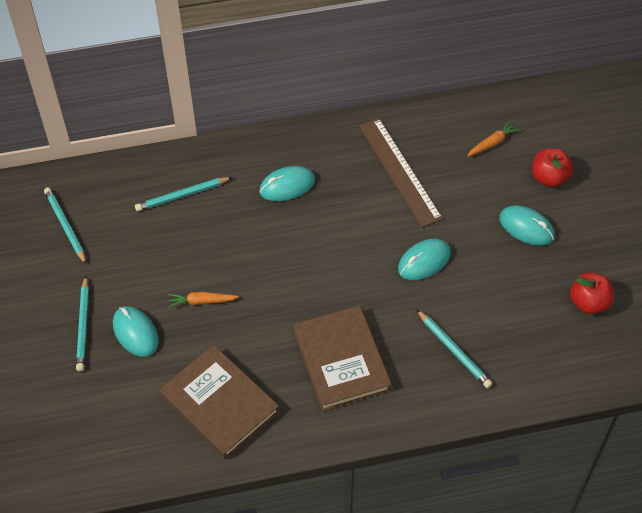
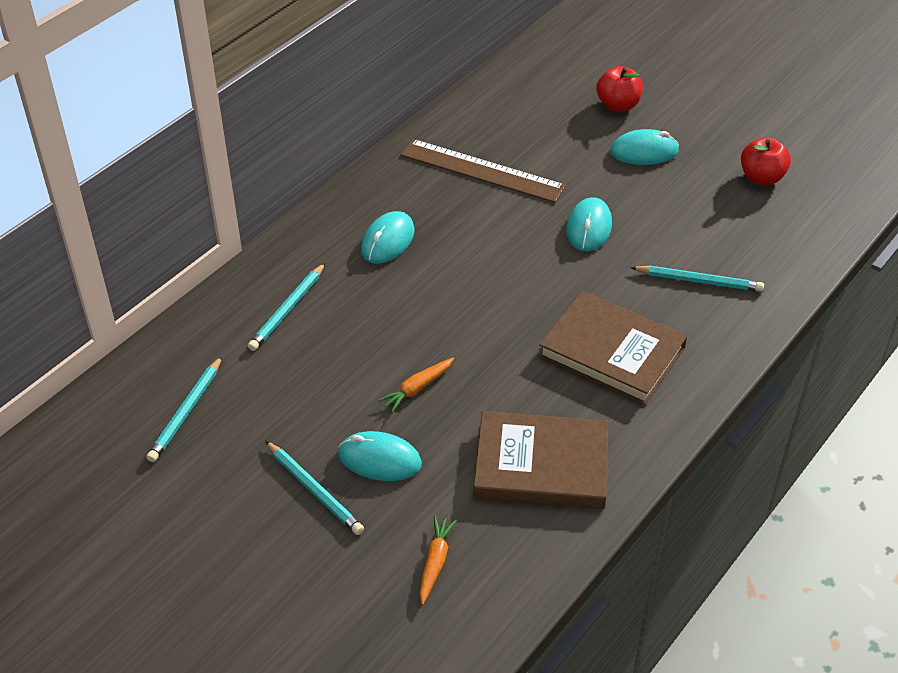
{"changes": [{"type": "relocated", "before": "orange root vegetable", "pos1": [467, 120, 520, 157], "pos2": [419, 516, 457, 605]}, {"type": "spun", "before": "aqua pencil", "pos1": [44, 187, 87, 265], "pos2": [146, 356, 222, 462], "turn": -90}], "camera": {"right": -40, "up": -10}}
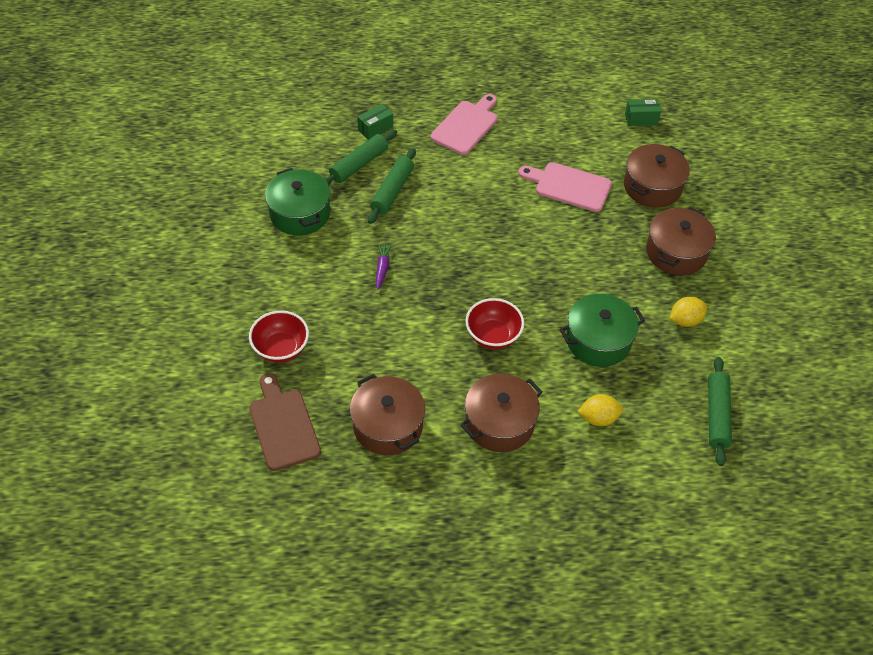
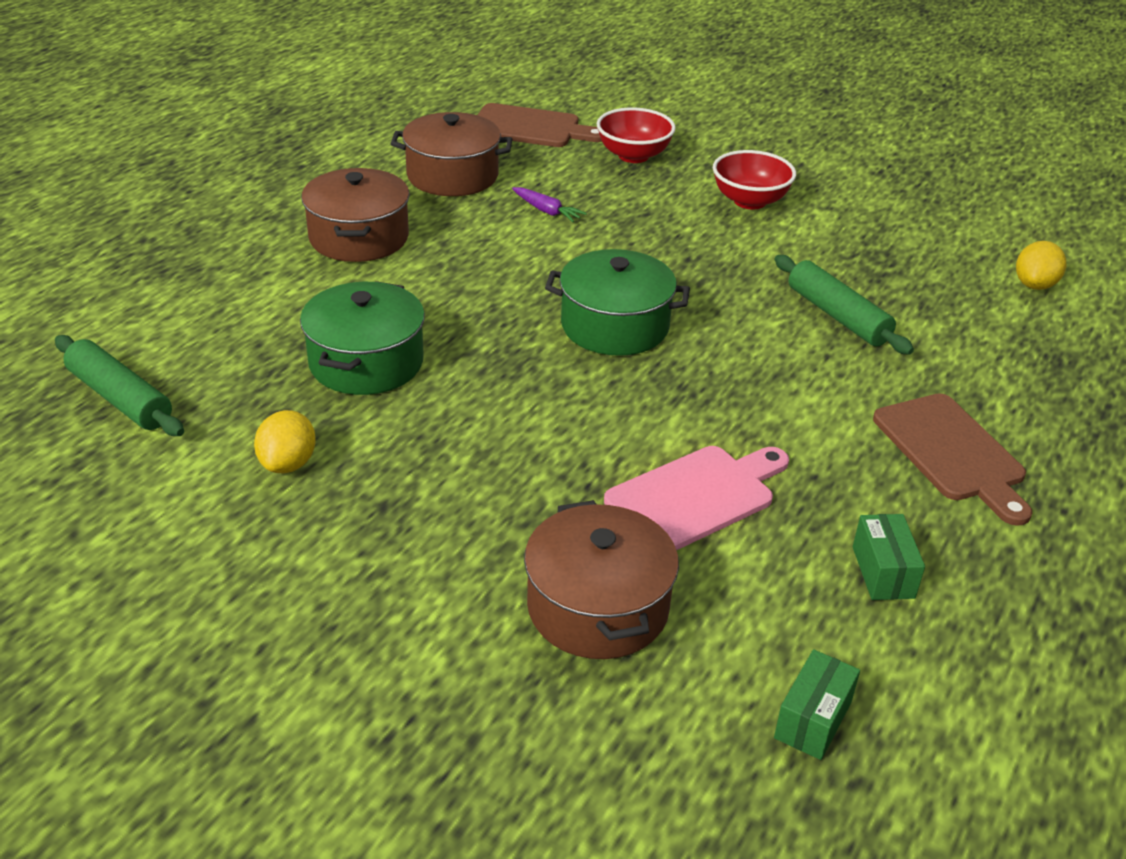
{"changes": [{"type": "colour", "before": "pink cutting board", "after": "dark brown cutting board", "pos1": [431, 94, 498, 155], "pos2": [873, 393, 1032, 526]}, {"type": "relocated", "before": "emerald parcel", "pos1": [357, 104, 393, 140], "pos2": [853, 514, 925, 600]}, {"type": "missing", "before": "emerald rolling pin", "pos1": [324, 130, 397, 185]}, {"type": "relocated", "before": "emerald cooking pot", "pos1": [265, 168, 330, 235], "pos2": [545, 249, 690, 356]}, {"type": "missing", "before": "dark brown cooking pot", "pos1": [646, 207, 716, 275]}, {"type": "relocated", "before": "royal purple root vegetable", "pos1": [376, 244, 392, 290], "pos2": [512, 187, 587, 222]}, {"type": "relocated", "before": "scarlet serving bowl", "pos1": [465, 298, 524, 349], "pos2": [713, 150, 796, 209]}, {"type": "relocated", "before": "yellow toy lemon", "pos1": [577, 394, 623, 426], "pos2": [1016, 241, 1066, 290]}], "camera": {"right": 125, "up": -15}}
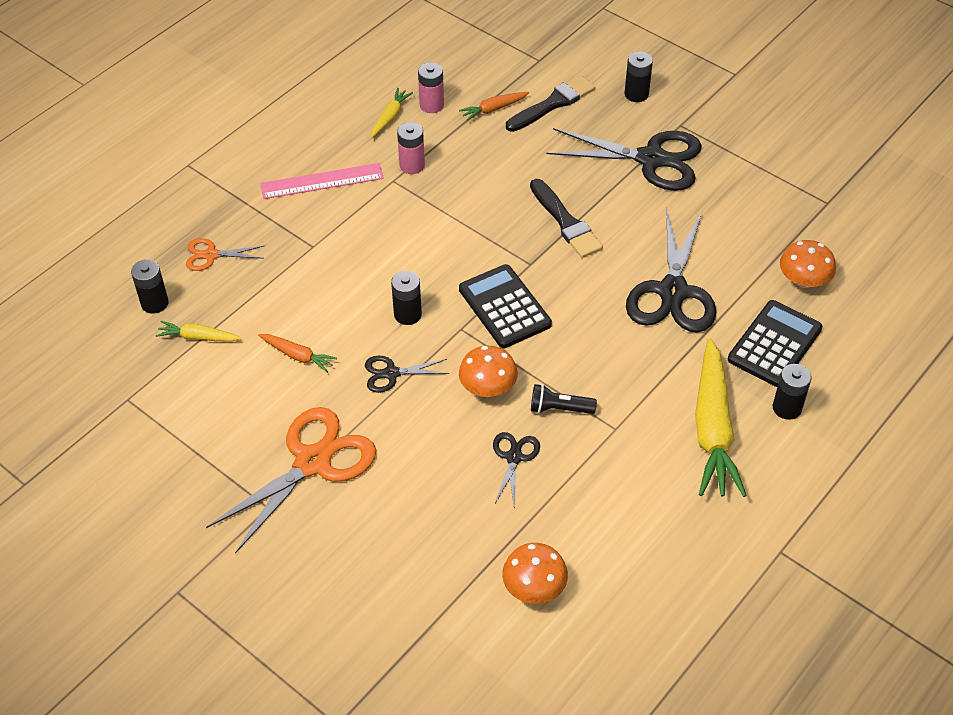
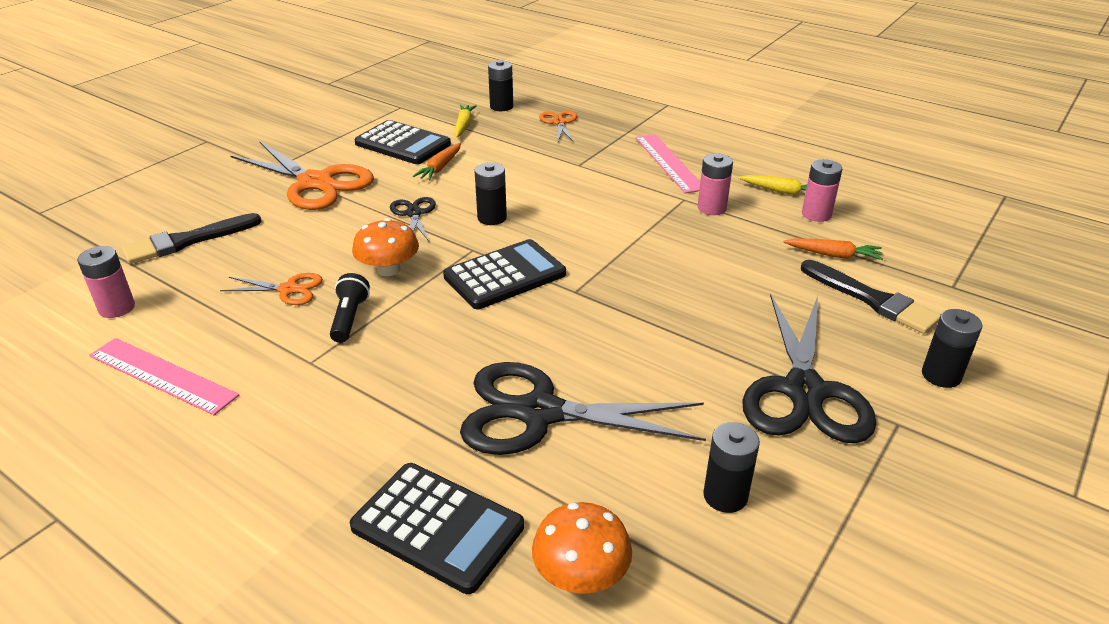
{"changes": [{"type": "spun", "before": "orange root vegetable", "pos1": [459, 92, 529, 121], "pos2": [783, 238, 883, 260], "turn": 135}, {"type": "relocated", "before": "jet-black paint brush", "pos1": [530, 179, 603, 258], "pos2": [122, 213, 262, 264]}, {"type": "missing", "before": "yellow root vegetable", "pos1": [695, 338, 747, 497]}, {"type": "relocated", "before": "jet-black battery", "pos1": [773, 364, 812, 420], "pos2": [703, 422, 760, 513]}, {"type": "colour", "before": "jet-black pair of scissors", "after": "orange pair of scissors", "pos1": [493, 432, 540, 505], "pos2": [220, 273, 323, 305]}, {"type": "exchanged", "before": "orange mushroom", "after": "pink battery", "pos1": [502, 543, 568, 604], "pos2": [77, 246, 135, 318]}, {"type": "appeared", "after": "jet-black calculator", "pos2": [354, 120, 451, 164]}, {"type": "appeared", "after": "pink straightedge", "pos2": [89, 338, 239, 415]}], "camera": {"right": 85, "up": -15}}
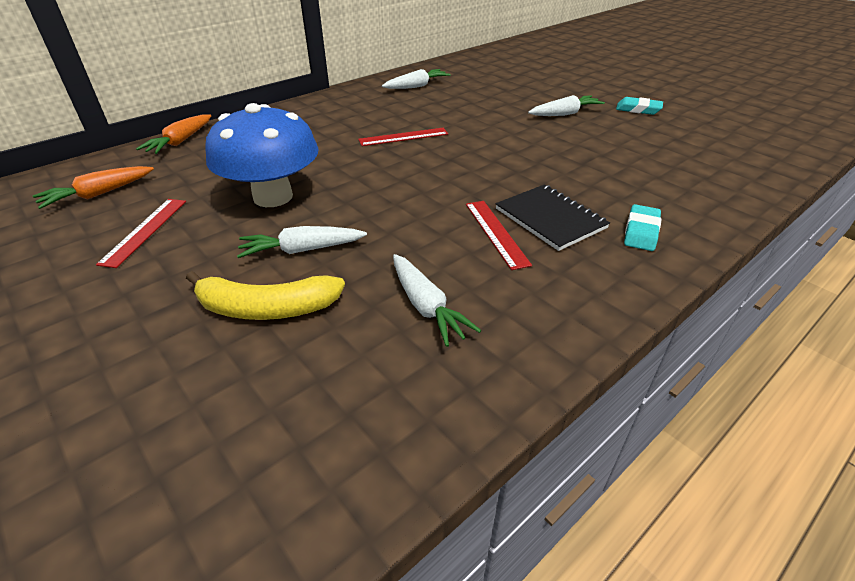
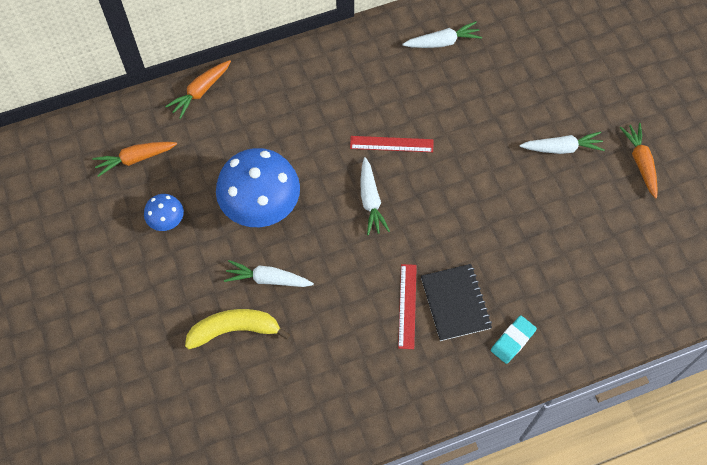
{"changes": [{"type": "exchanged", "before": "aqua gum eraser", "after": "orange root vegetable", "pos1": [616, 97, 663, 115], "pos2": [619, 123, 658, 199]}, {"type": "exchanged", "before": "scarlet straightedge", "after": "blue mushroom", "pos1": [96, 199, 186, 268], "pos2": [144, 194, 184, 231]}, {"type": "relocated", "before": "pure white root vegetable", "pos1": [393, 254, 481, 347], "pos2": [361, 157, 390, 235]}, {"type": "spun", "before": "yellow banana fruit", "pos1": [186, 271, 345, 320], "pos2": [185, 309, 290, 349], "turn": 150}], "camera": {"right": 20, "up": 25}}
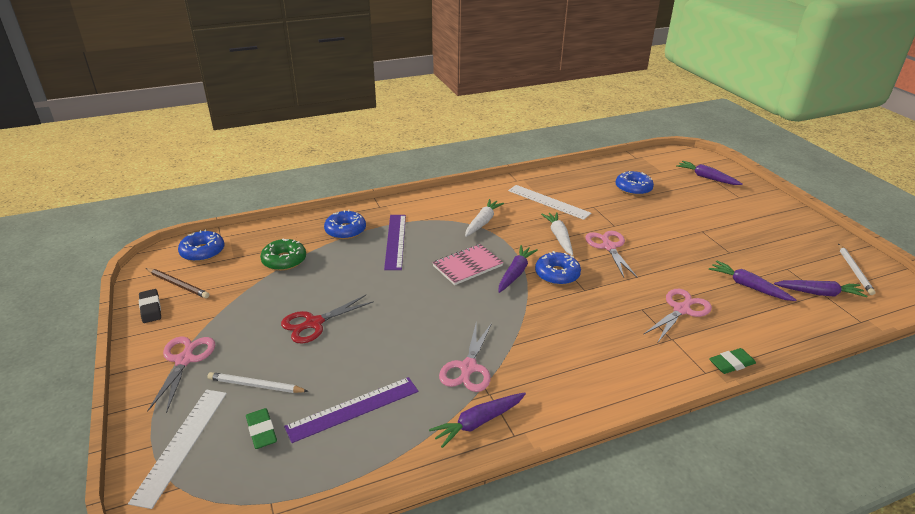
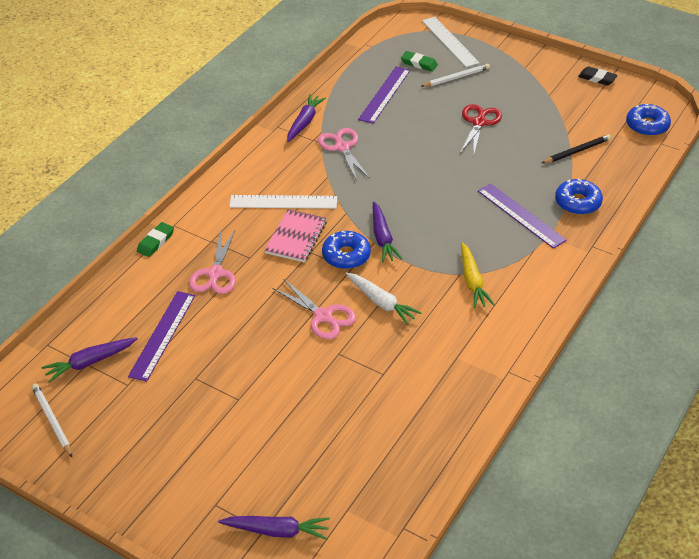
{"changes": [{"type": "missing", "before": "blue donut", "pos1": [616, 171, 654, 196]}, {"type": "relocated", "before": "pure white straightedge", "pos1": [508, 185, 591, 220], "pos2": [229, 195, 337, 209]}, {"type": "colour", "before": "pure white root vegetable", "after": "yellow root vegetable", "pos1": [465, 199, 504, 237], "pos2": [461, 242, 495, 308]}, {"type": "exchanged", "before": "emerald donut", "after": "jet-black pencil", "pos1": [260, 239, 306, 271], "pos2": [542, 134, 611, 163]}, {"type": "relocated", "before": "pink notebook", "pos1": [432, 244, 503, 285], "pos2": [264, 209, 327, 262]}, {"type": "exchanged", "before": "royal purple root vegetable", "after": "royal purple straightedge", "pos1": [709, 261, 796, 301], "pos2": [128, 291, 195, 382]}, {"type": "missing", "before": "dark brown pencil", "pos1": [146, 268, 209, 298]}, {"type": "missing", "before": "pink pair of scissors", "pos1": [147, 336, 215, 413]}], "camera": {"right": 145, "up": 10}}
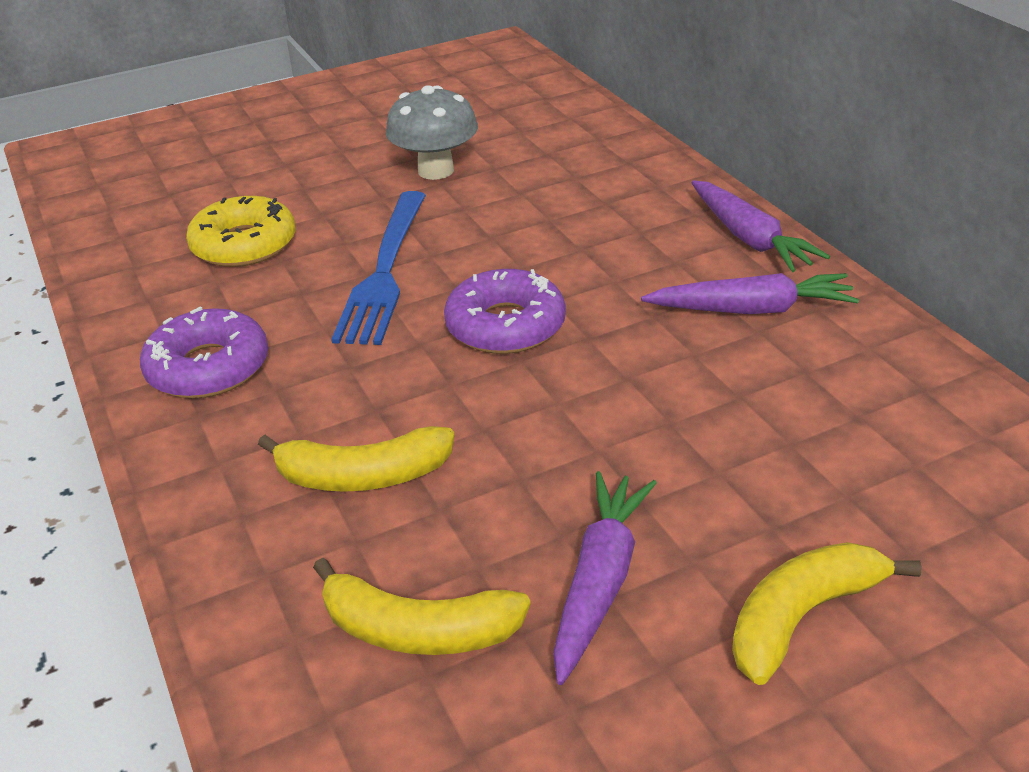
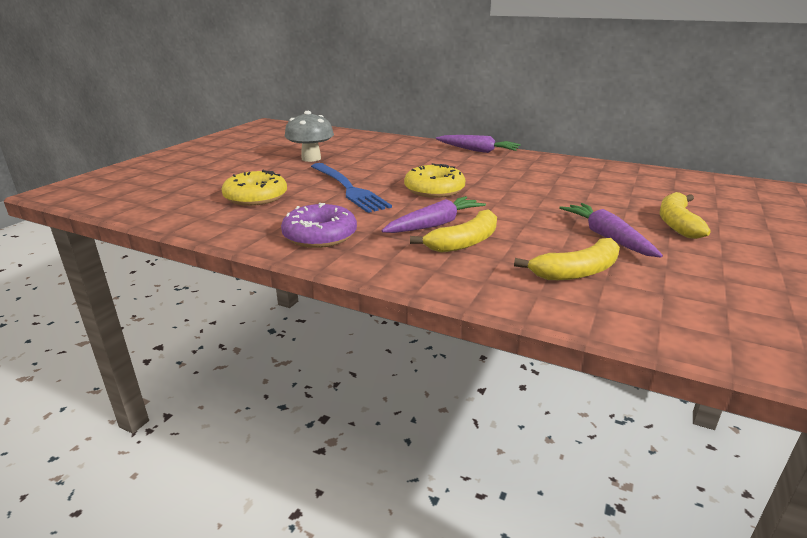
{"changes": [{"type": "colour", "before": "royal purple donut", "after": "yellow donut", "pos1": [444, 269, 566, 354], "pos2": [404, 163, 465, 198]}, {"type": "relocated", "before": "royal purple root vegetable", "pos1": [641, 273, 859, 314], "pos2": [381, 196, 486, 233]}], "camera": {"right": -40, "up": -10}}
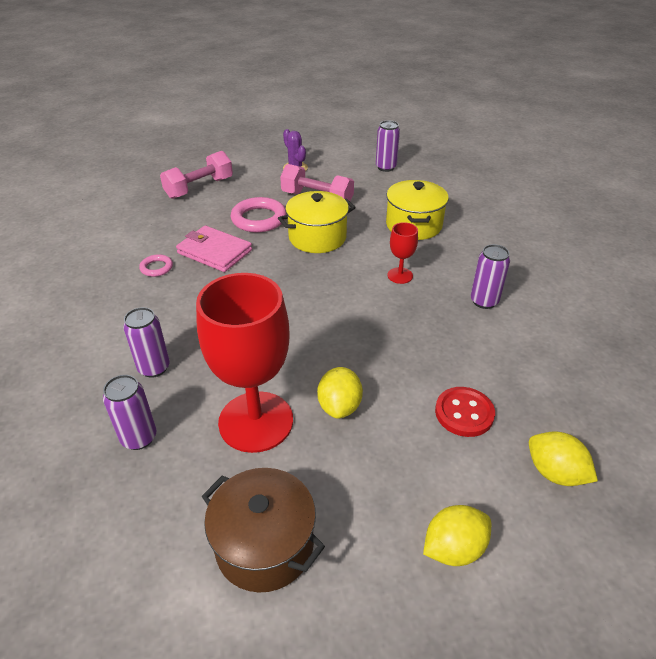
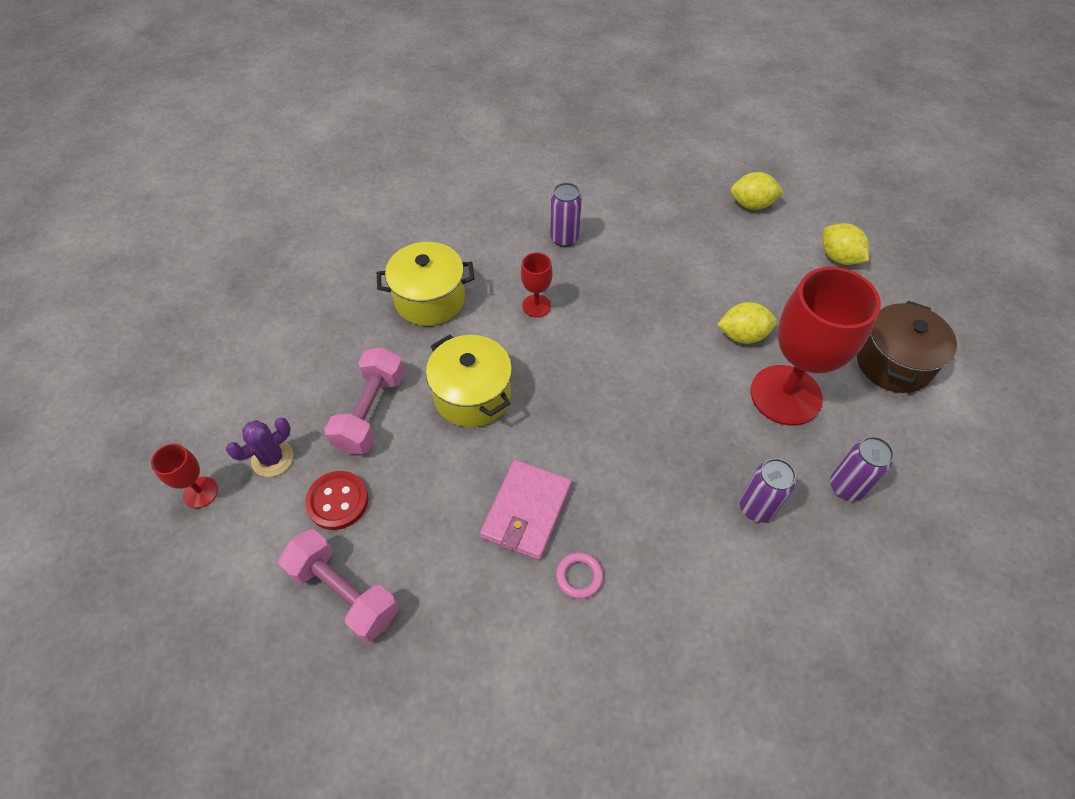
{"changes": [{"type": "missing", "before": "royal purple soda can", "pos1": [376, 120, 400, 172]}, {"type": "missing", "before": "pink torus", "pos1": [231, 197, 287, 232]}, {"type": "relocated", "before": "scarlet shirt button", "pos1": [435, 387, 495, 437], "pos2": [305, 471, 368, 530]}, {"type": "spun", "before": "yellow toy lemon", "pos1": [529, 431, 598, 486], "pos2": [731, 172, 784, 210], "turn": 60}, {"type": "appeared", "after": "scarlet goblet", "pos2": [151, 444, 218, 508]}], "camera": {"right": -100, "up": 15}}
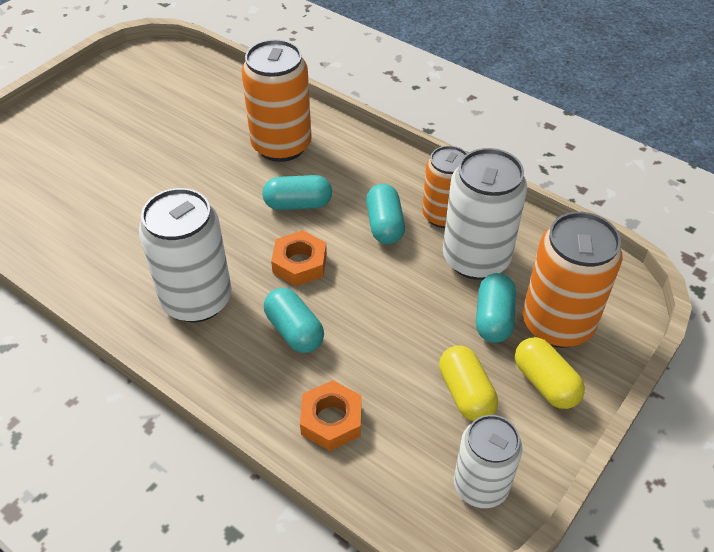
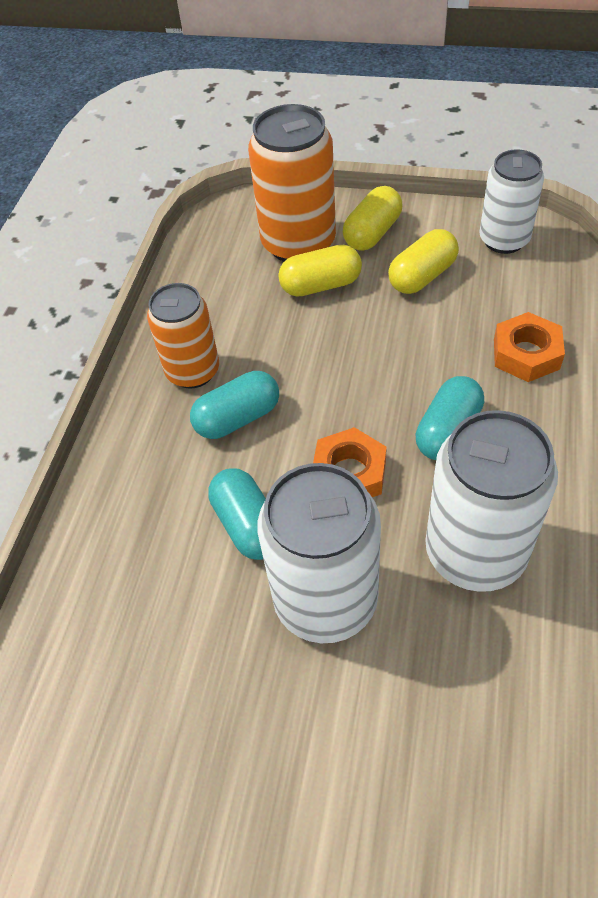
{"changes": [{"type": "missing", "before": "orange soda can", "pos1": [242, 39, 312, 162]}, {"type": "relocated", "before": "pure white soda can", "pos1": [443, 148, 527, 280], "pos2": [258, 463, 381, 643]}, {"type": "colour", "before": "aqua pill shape", "after": "yellow pill shape", "pos1": [476, 273, 516, 343], "pos2": [278, 245, 362, 297]}], "camera": {"right": -110, "up": 5}}
